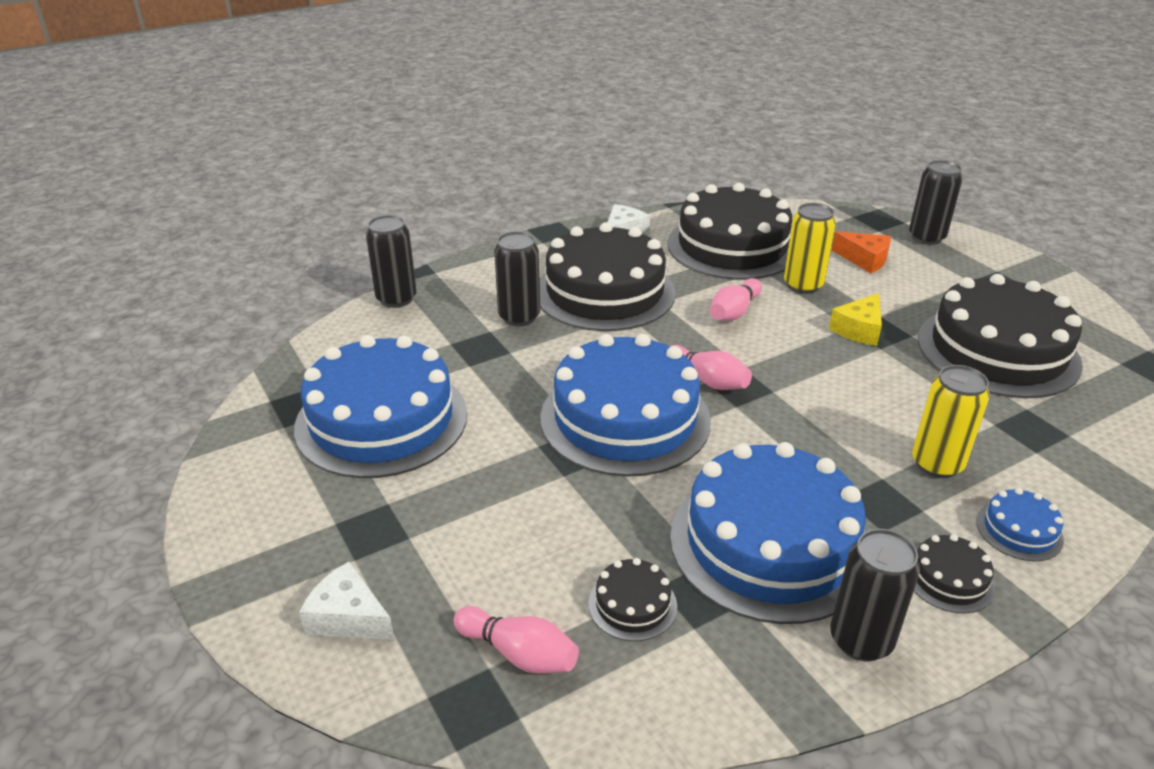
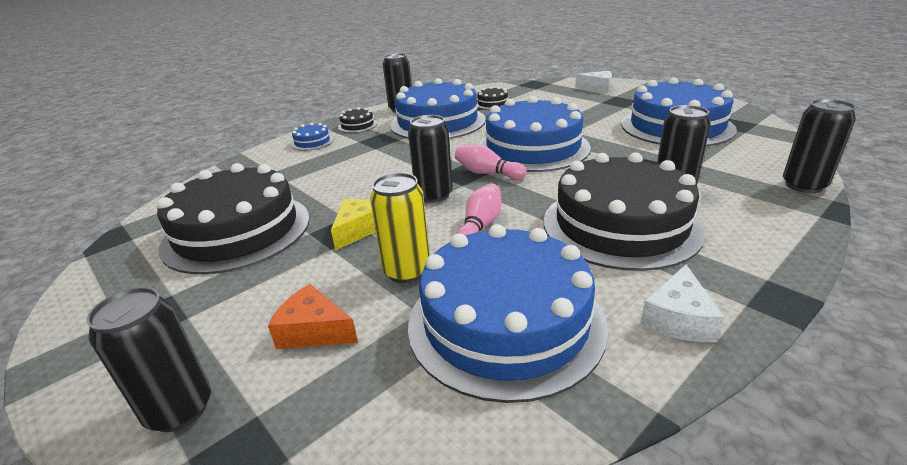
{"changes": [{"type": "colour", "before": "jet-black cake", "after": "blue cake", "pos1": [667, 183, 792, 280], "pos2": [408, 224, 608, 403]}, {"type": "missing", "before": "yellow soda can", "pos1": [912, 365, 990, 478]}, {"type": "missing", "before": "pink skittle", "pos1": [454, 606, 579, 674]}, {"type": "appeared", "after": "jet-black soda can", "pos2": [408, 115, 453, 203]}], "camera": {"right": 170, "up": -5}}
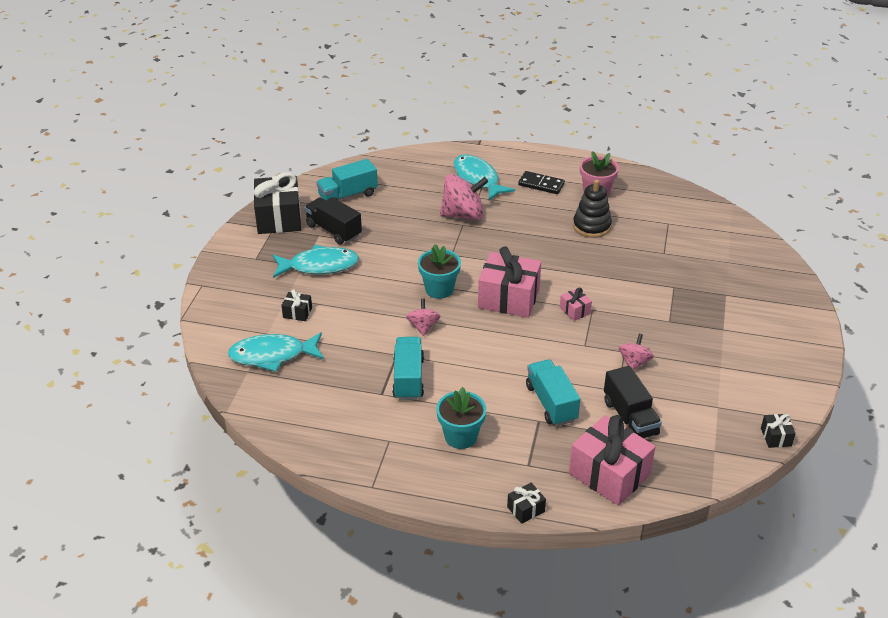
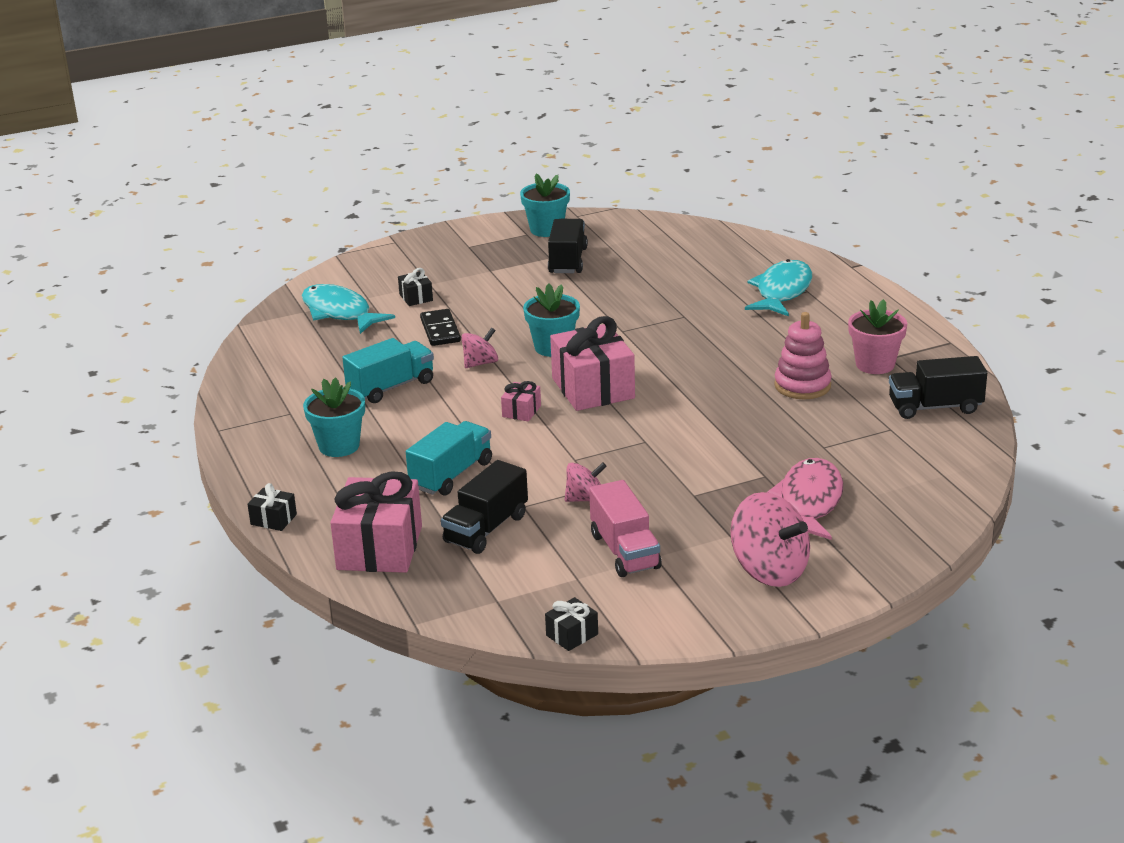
{"changes": [{"type": "missing", "before": "aqua toy truck", "pos1": [316, 159, 378, 200]}, {"type": "relocated", "before": "jet-black domino", "pos1": [518, 171, 565, 194], "pos2": [420, 309, 461, 346]}, {"type": "exchanged", "before": "jet-black present", "after": "aqua plant pot", "pos1": [253, 172, 301, 234], "pos2": [520, 174, 570, 237]}, {"type": "relocated", "before": "pink whirligig", "pos1": [440, 174, 488, 220], "pos2": [731, 492, 810, 587]}, {"type": "colour", "before": "jet-black stacking toy", "after": "pink stacking toy", "pos1": [573, 180, 612, 238], "pos2": [774, 312, 832, 399]}, {"type": "missing", "before": "aqua toy fish", "pos1": [272, 245, 359, 278]}, {"type": "relocated", "before": "pink present", "pos1": [560, 288, 592, 321], "pos2": [501, 381, 541, 422]}, {"type": "appeared", "after": "jet-black toy truck", "pos2": [889, 356, 987, 419]}, {"type": "appeared", "after": "pink toy fish", "pos2": [767, 458, 843, 540]}, {"type": "appeared", "after": "pink toy truck", "pos2": [589, 480, 662, 577]}], "camera": {"right": 55, "up": -10}}
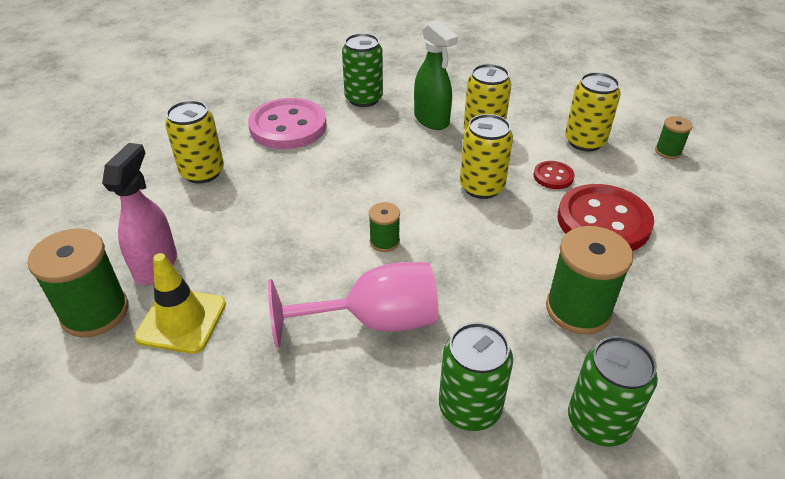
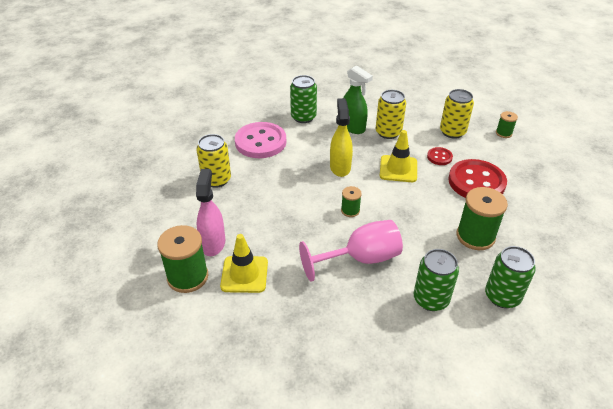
{"changes": [{"type": "exchanged", "before": "yellow soda can", "after": "yellow safety cone", "pos1": [460, 114, 513, 199], "pos2": [380, 130, 417, 182]}, {"type": "appeared", "after": "yellow spray cleaner", "pos2": [330, 98, 353, 177]}], "camera": {"right": -10, "up": 0}}
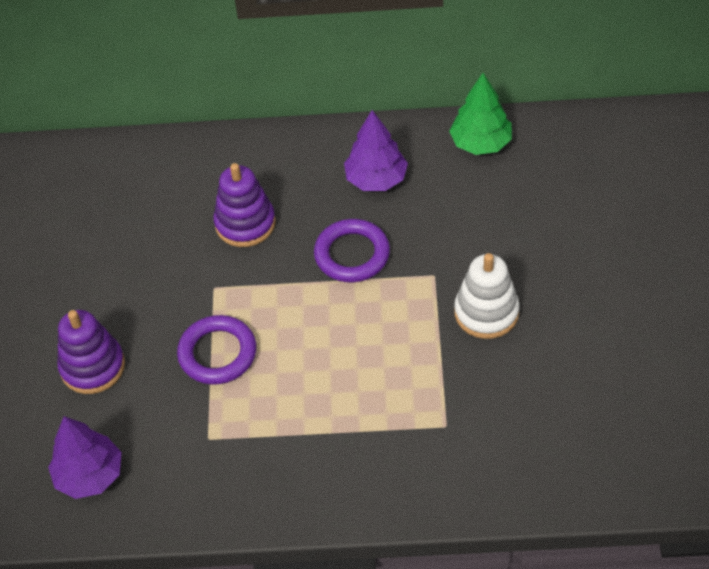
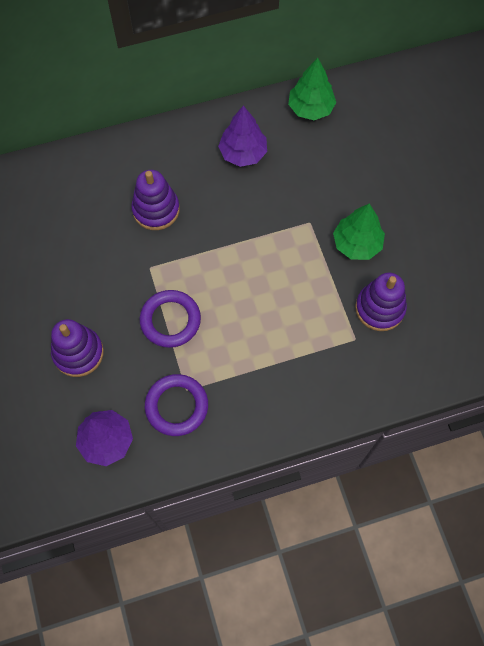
{"changes": [{"type": "relocated", "before": "royal purple torus", "pos1": [314, 219, 390, 282], "pos2": [145, 374, 208, 436]}, {"type": "exchanged", "before": "pure white stacking toy", "after": "emerald toy tree", "pos1": [454, 253, 520, 339], "pos2": [333, 203, 385, 260]}, {"type": "appeared", "after": "royal purple stacking toy", "pos2": [355, 273, 407, 331]}], "camera": {"right": -20, "up": 15}}
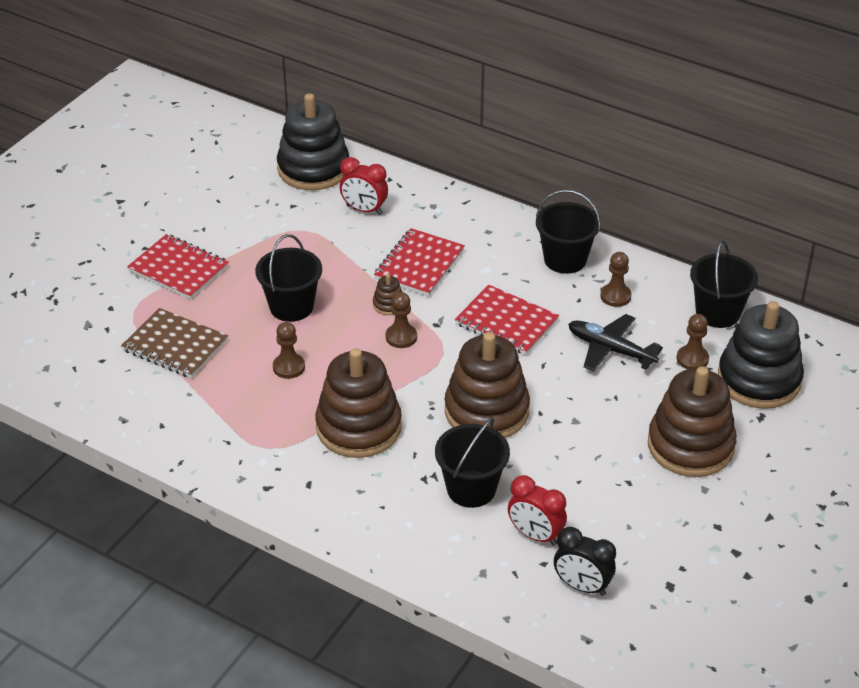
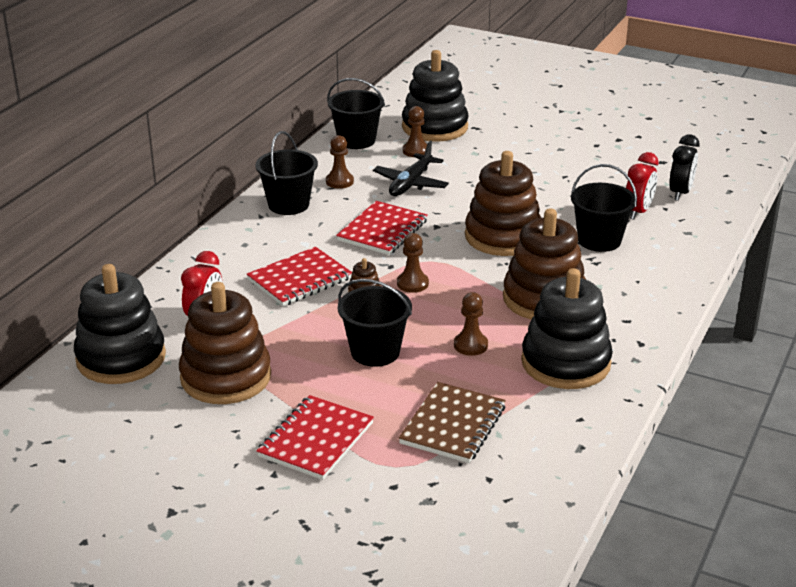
{"changes": [{"type": "spun", "before": "scarlet notebook", "pos1": [374, 228, 465, 296], "pos2": [247, 247, 352, 306], "turn": -60}, {"type": "relocated", "before": "dark brown stacking toy", "pos1": [648, 366, 737, 477], "pos2": [179, 282, 271, 404]}, {"type": "appeared", "after": "jet-black stacking toy", "pos2": [521, 268, 613, 389]}], "camera": {"right": -95, "up": -10}}
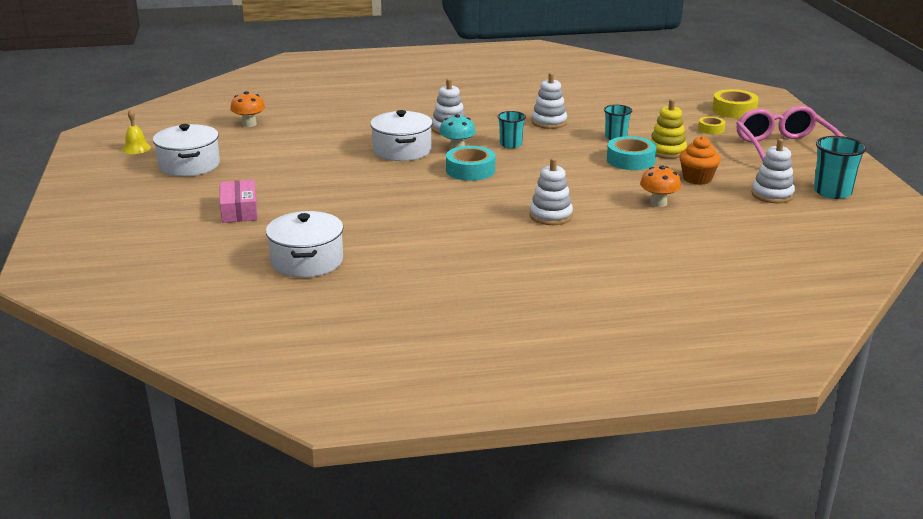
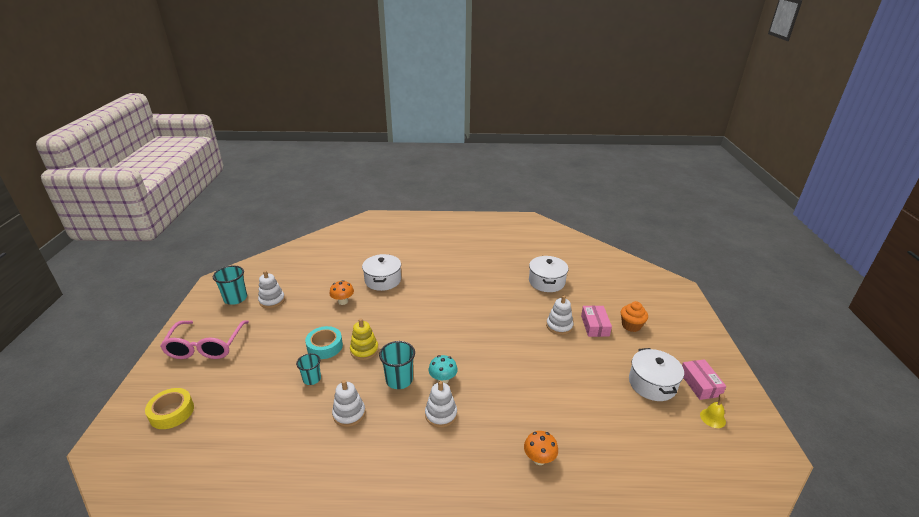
{"changes": [{"type": "relocated", "before": "orange mushroom", "pos1": [230, 91, 265, 127], "pos2": [524, 431, 558, 465]}, {"type": "relocated", "before": "yellow stacking toy", "pos1": [650, 99, 687, 159], "pos2": [350, 318, 379, 360]}, {"type": "relocated", "before": "pure white cooking pot", "pos1": [370, 110, 433, 161], "pos2": [362, 254, 401, 291]}, {"type": "size", "before": "aqua cup", "pos1": [497, 111, 526, 148], "pos2": [379, 341, 415, 389], "scale": 1.52}, {"type": "missing", "before": "yellow sticky tape", "pos1": [698, 117, 726, 134]}, {"type": "relocated", "before": "orange fairy cake", "pos1": [679, 136, 721, 185], "pos2": [621, 301, 648, 332]}, {"type": "missing", "before": "aqua sticky tape", "pos1": [446, 146, 495, 181]}, {"type": "relocated", "before": "pure white stacking toy", "pos1": [530, 158, 573, 225], "pos2": [546, 295, 573, 335]}, {"type": "appeared", "after": "pink parcel", "pos2": [682, 359, 726, 400]}], "camera": {"right": -170, "up": 5}}
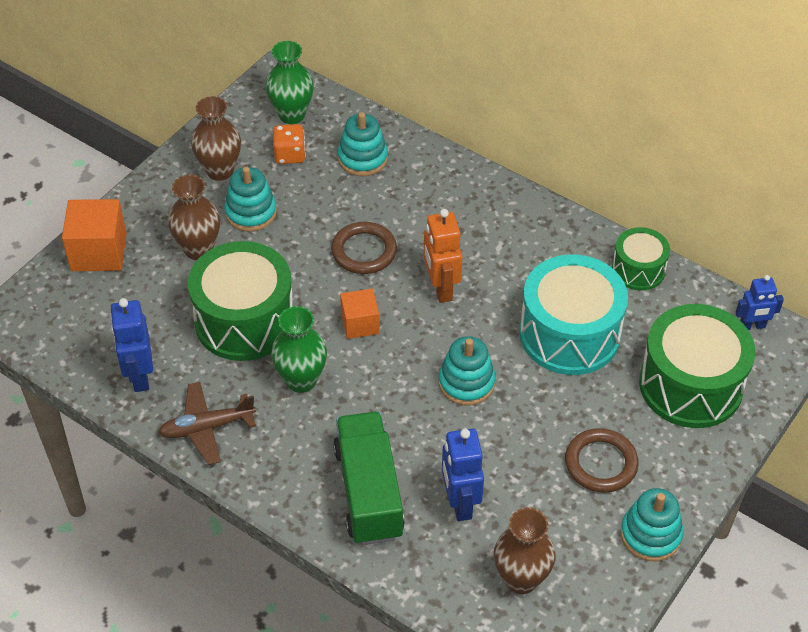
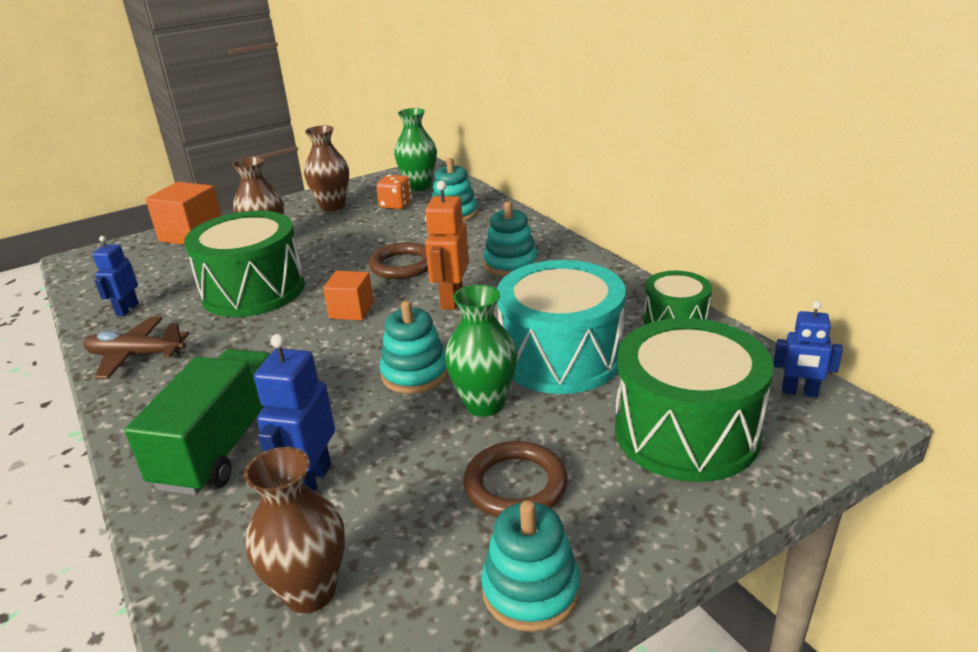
{"changes": [{"type": "relocated", "before": "aqua stacking toy", "pos1": [224, 167, 277, 232], "pos2": [483, 201, 538, 276]}, {"type": "size", "before": "blue robot figure", "pos1": [110, 298, 153, 392], "pos2": [92, 236, 139, 316], "scale": 0.66}, {"type": "relocated", "before": "emerald flower vase", "pos1": [271, 306, 327, 393], "pos2": [445, 284, 517, 417]}], "camera": {"right": 25, "up": -20}}
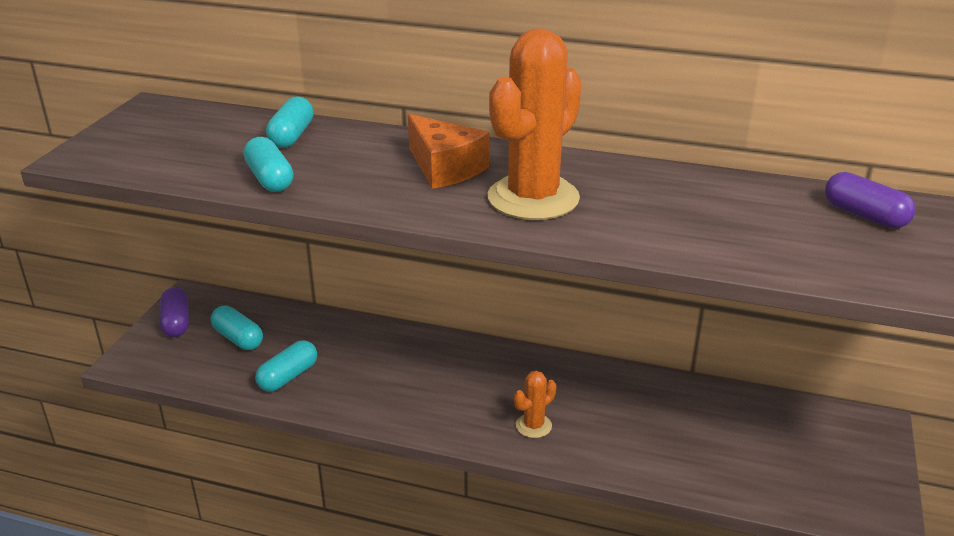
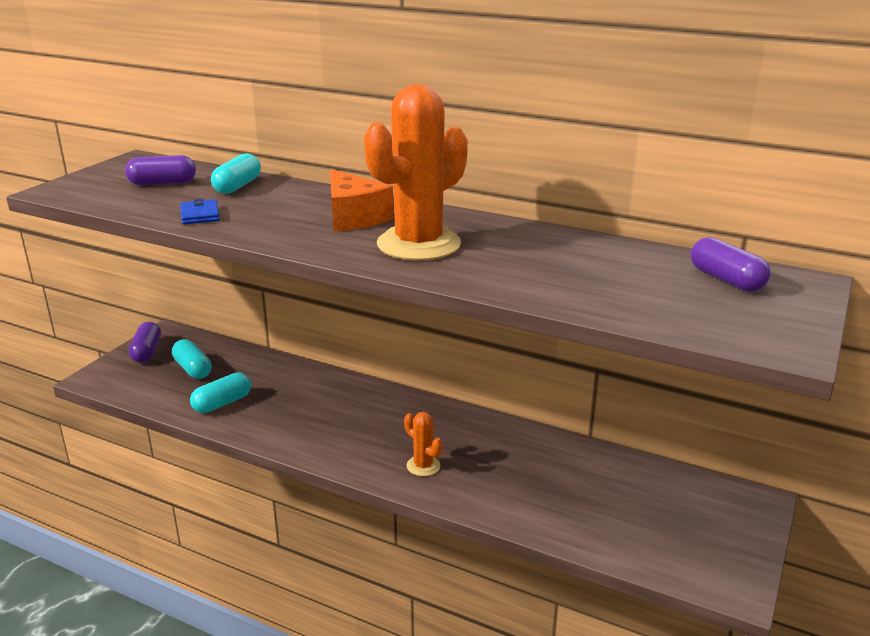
{"changes": [{"type": "exchanged", "before": "aqua pill shape", "after": "blue billfold", "pos1": [244, 137, 293, 192], "pos2": [180, 199, 220, 224]}, {"type": "spun", "before": "orange prickly plant", "pos1": [514, 371, 556, 438], "pos2": [404, 412, 443, 476], "turn": 75}, {"type": "appeared", "after": "royal purple pill shape", "pos2": [125, 155, 196, 185]}], "camera": {"right": 10, "up": -5}}
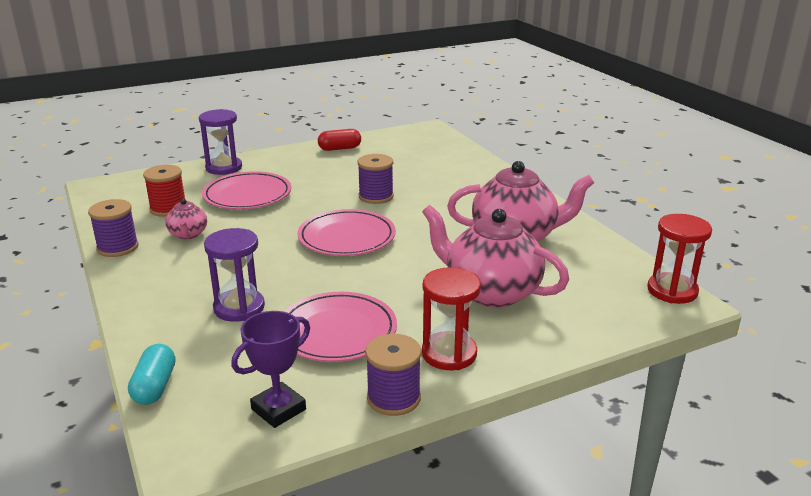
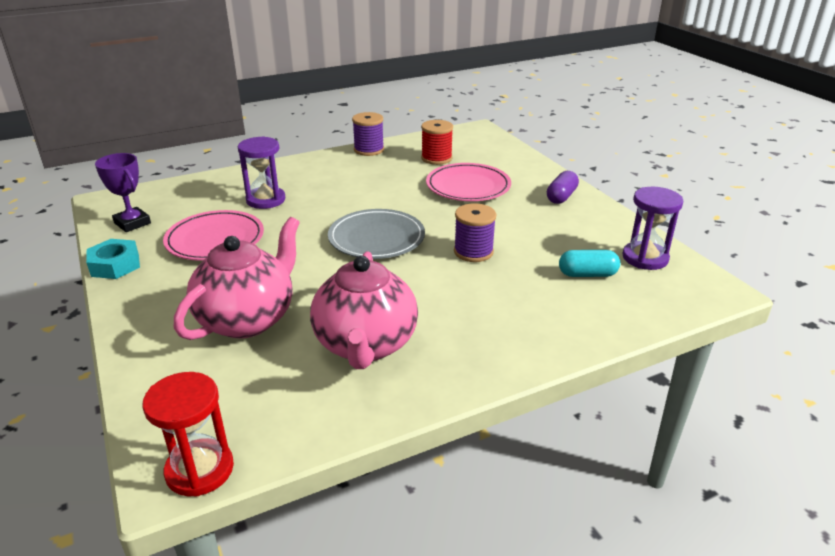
{"changes": [{"type": "relocated", "before": "royal purple sand timer", "pos1": [199, 109, 242, 175], "pos2": [622, 187, 684, 270]}, {"type": "missing", "before": "scarlet pill shape", "pos1": [318, 129, 361, 151]}, {"type": "missing", "before": "pink teapot", "pos1": [165, 199, 207, 240]}, {"type": "colour", "before": "pink flat dish", "after": "grey flat dish", "pos1": [297, 209, 396, 256], "pos2": [328, 209, 425, 259]}, {"type": "missing", "before": "scarlet sand timer", "pos1": [422, 267, 481, 370]}, {"type": "exchanged", "before": "royal purple spool", "after": "aqua hex nut", "pos1": [365, 334, 421, 416], "pos2": [86, 239, 140, 279]}, {"type": "relocated", "before": "aqua pill shape", "pos1": [128, 344, 175, 405], "pos2": [559, 250, 620, 277]}, {"type": "appeared", "after": "royal purple pill shape", "pos2": [547, 171, 579, 204]}], "camera": {"right": 90, "up": 5}}
